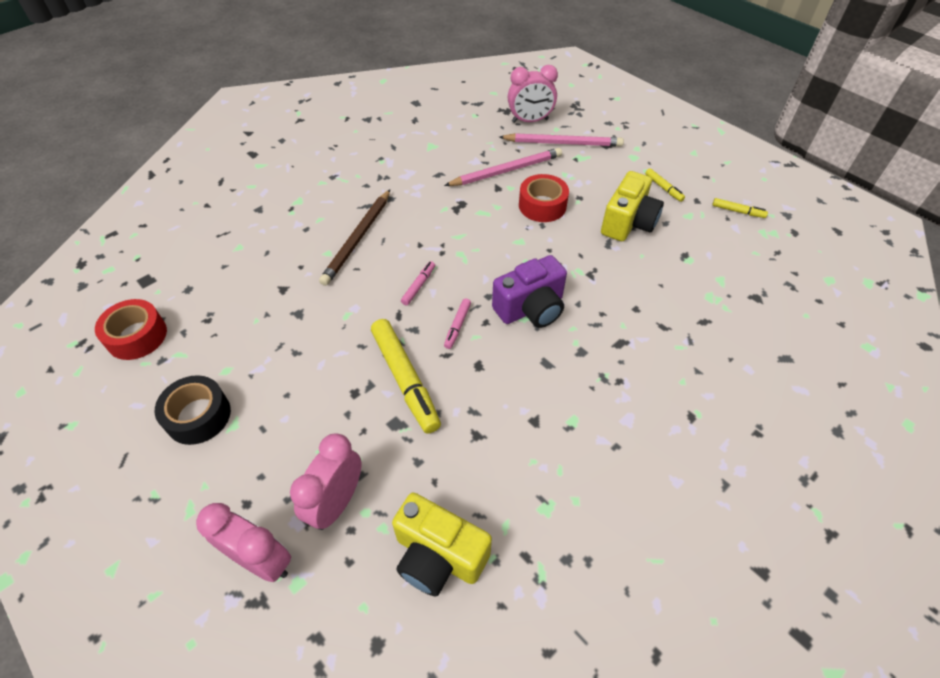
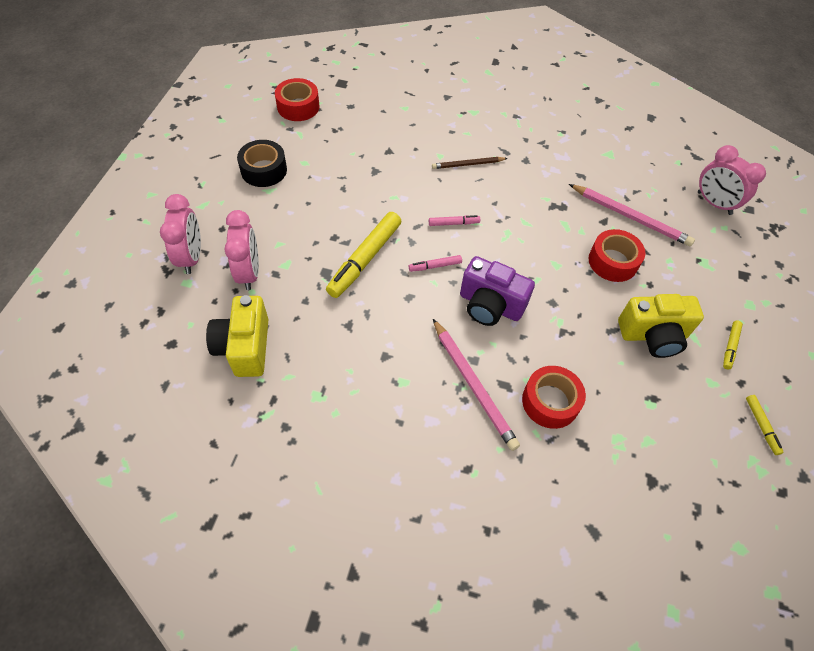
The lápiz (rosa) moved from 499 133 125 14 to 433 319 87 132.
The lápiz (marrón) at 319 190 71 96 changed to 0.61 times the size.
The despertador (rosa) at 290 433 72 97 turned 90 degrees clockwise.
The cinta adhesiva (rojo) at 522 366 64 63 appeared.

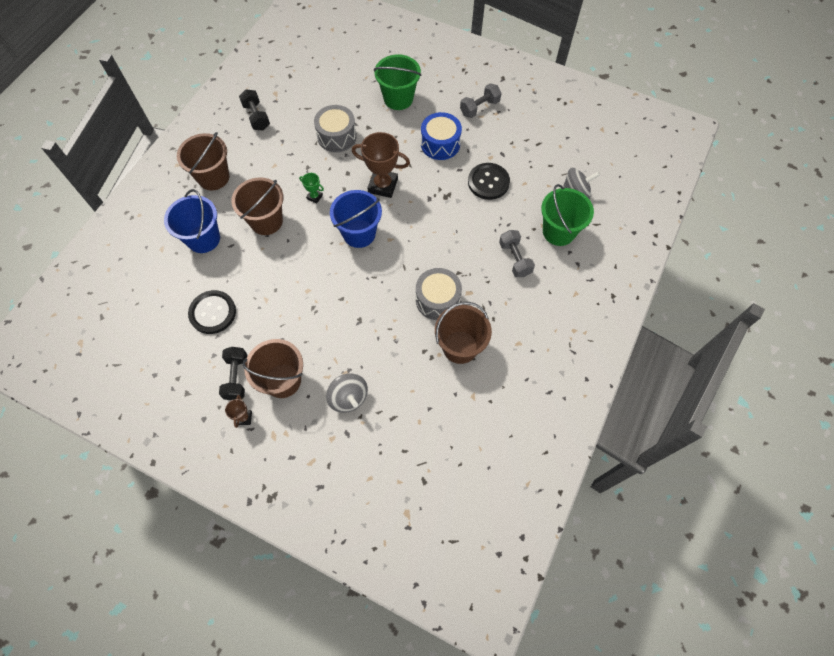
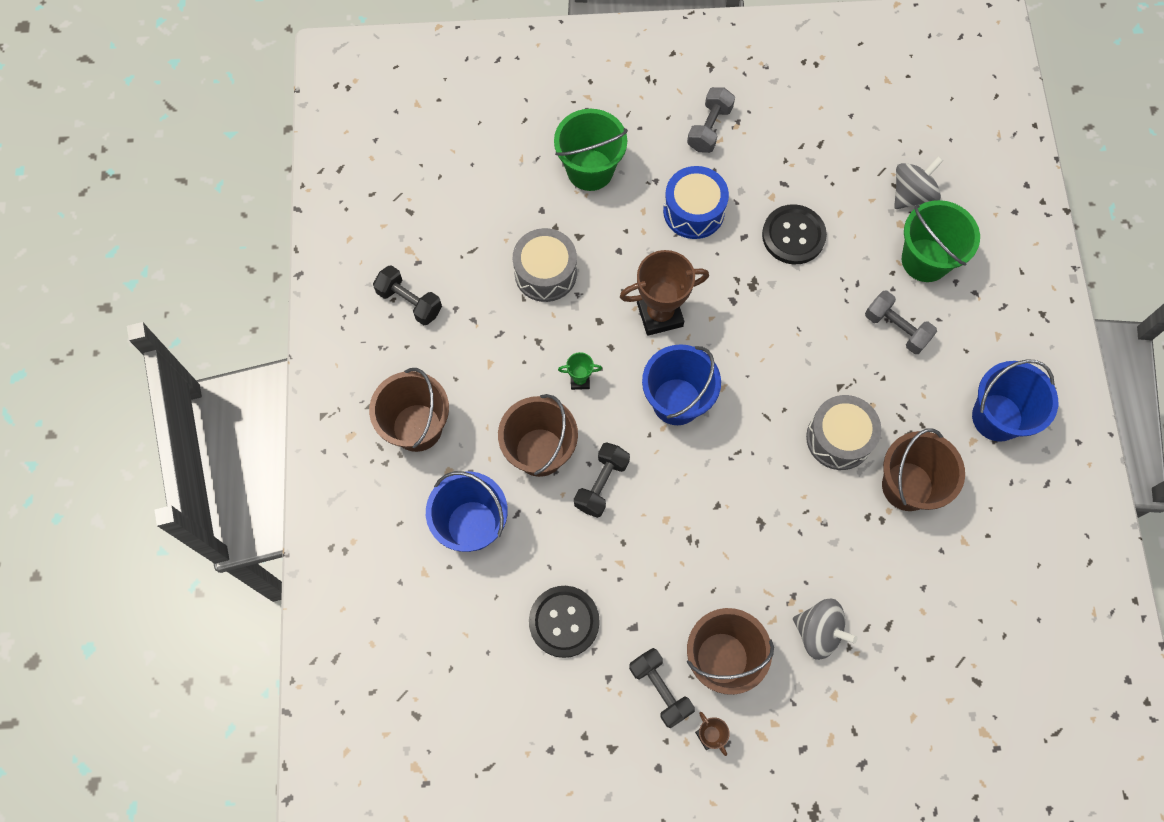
The balde (azul) at 972 359 86 83 appeared.
The mancuerna (negro) at 574 442 56 76 appeared.

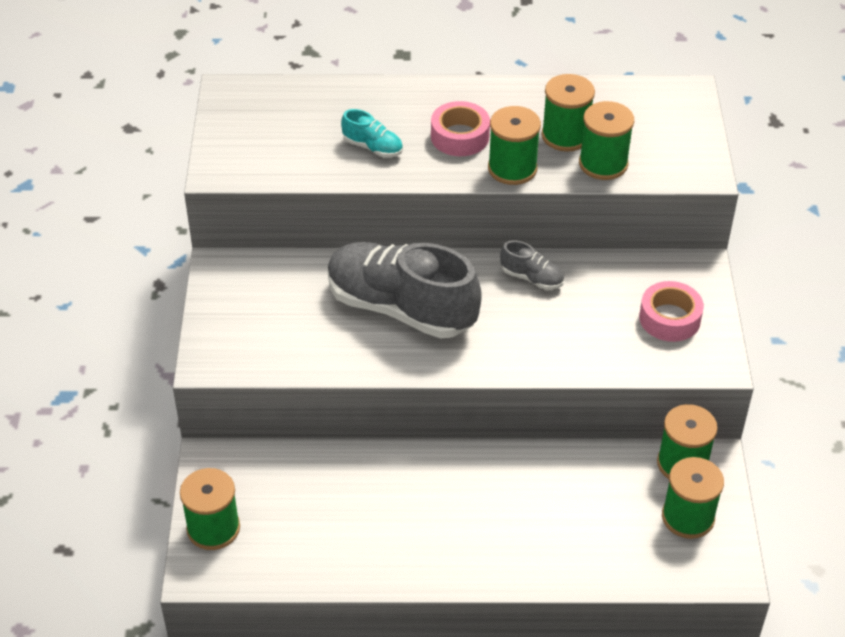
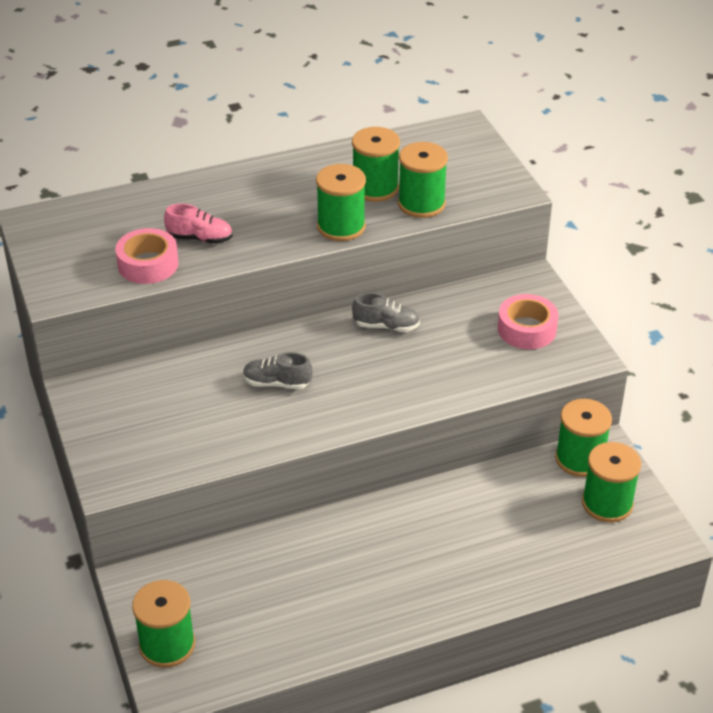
The cinta adhesiva (rosa) moved from 431 101 59 55 to 115 228 64 56.
The zapato (turquesa) at 341 109 62 49 became the zapato (rosa) at 164 204 69 40.
The zapato (gris) at 328 242 154 97 changed to 0.42 times the size.

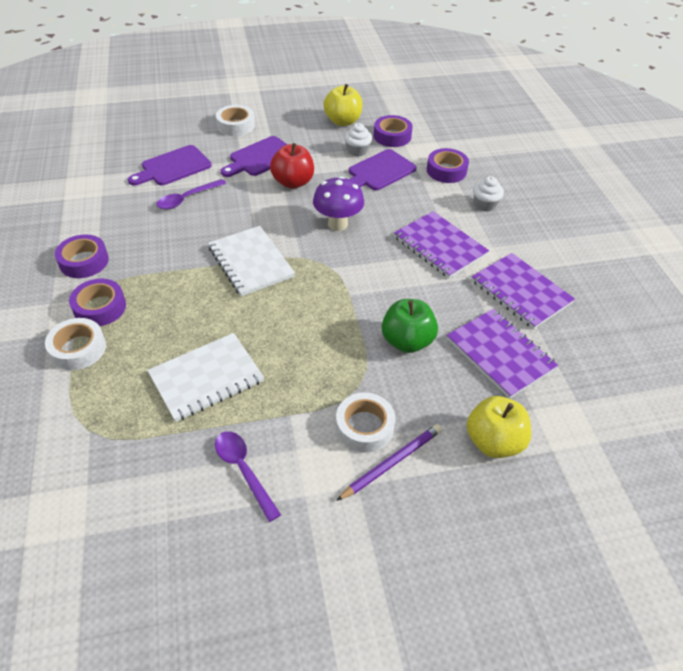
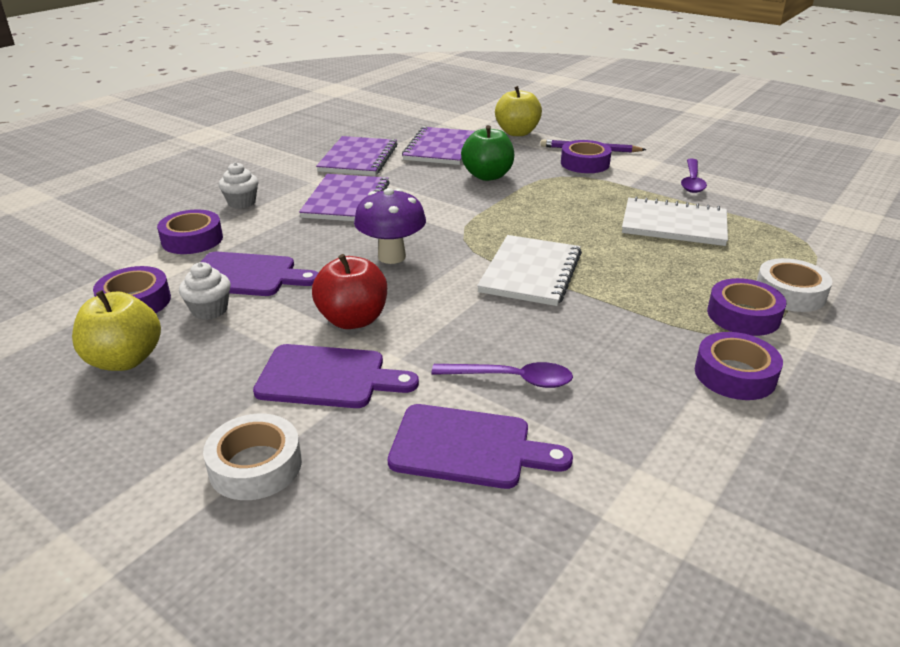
The cinta adhesiva (blanco) at 336 393 59 60 became the cinta adhesiva (morado) at 561 140 51 33.

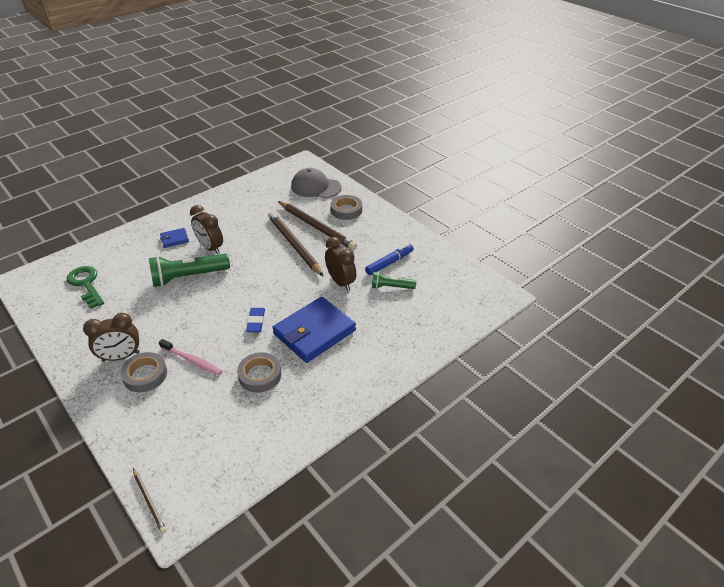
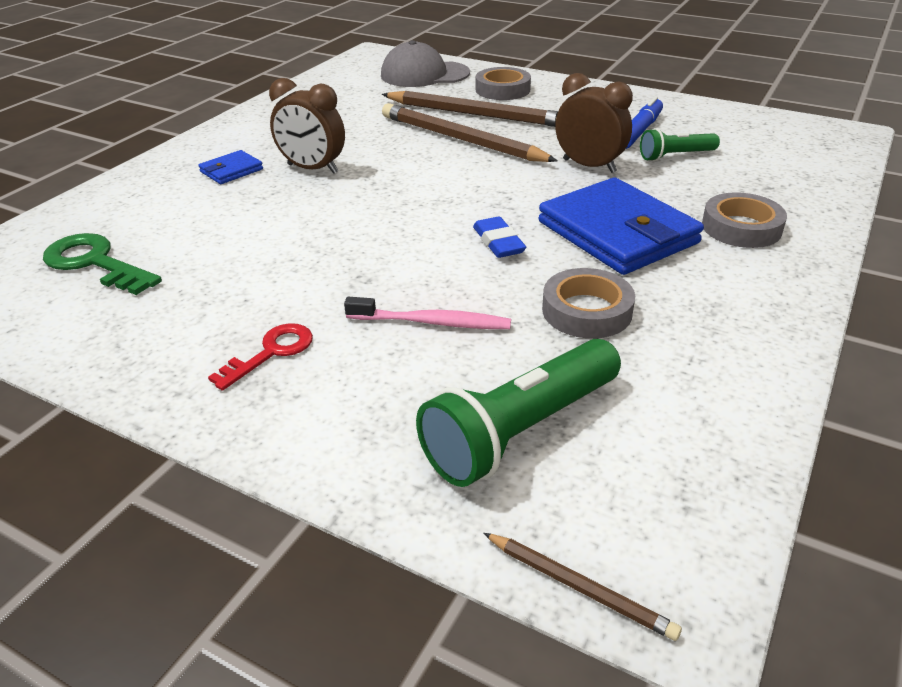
The lámpara de mano (verde) moved from 149 254 81 33 to 416 339 205 148.
The cartera (azul) at 272 297 84 66 turned 60 degrees counterclockwise.
The despertador (marrón) at 83 313 57 48 was replaced by the llave (rojo) at 208 323 105 68.
The cinta adhesiva (gris) moved from 120 352 47 40 to 702 192 85 56.

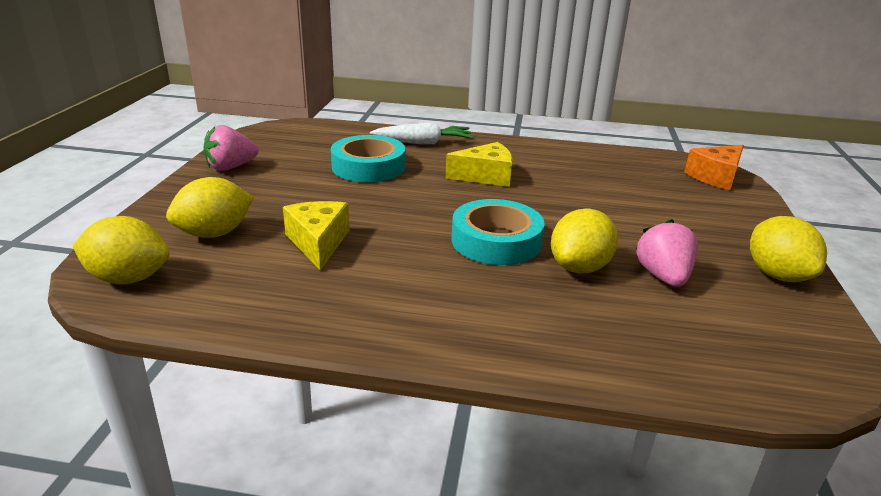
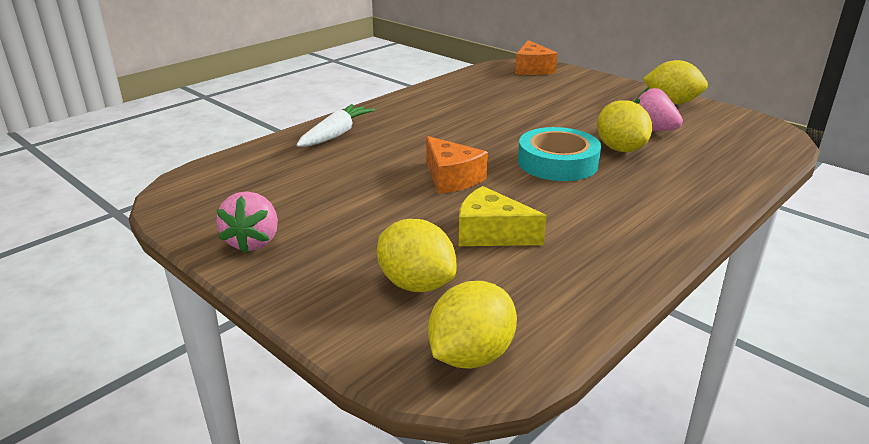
The cinta adhesiva (turquesa) at 331 135 74 47 disappeared.
The queso (amarillo) at 445 142 68 45 disappeared.
The limón (amarillo) at 166 177 88 61 turned 45 degrees counterclockwise.
The queso (naranja) at 426 136 62 58 appeared.

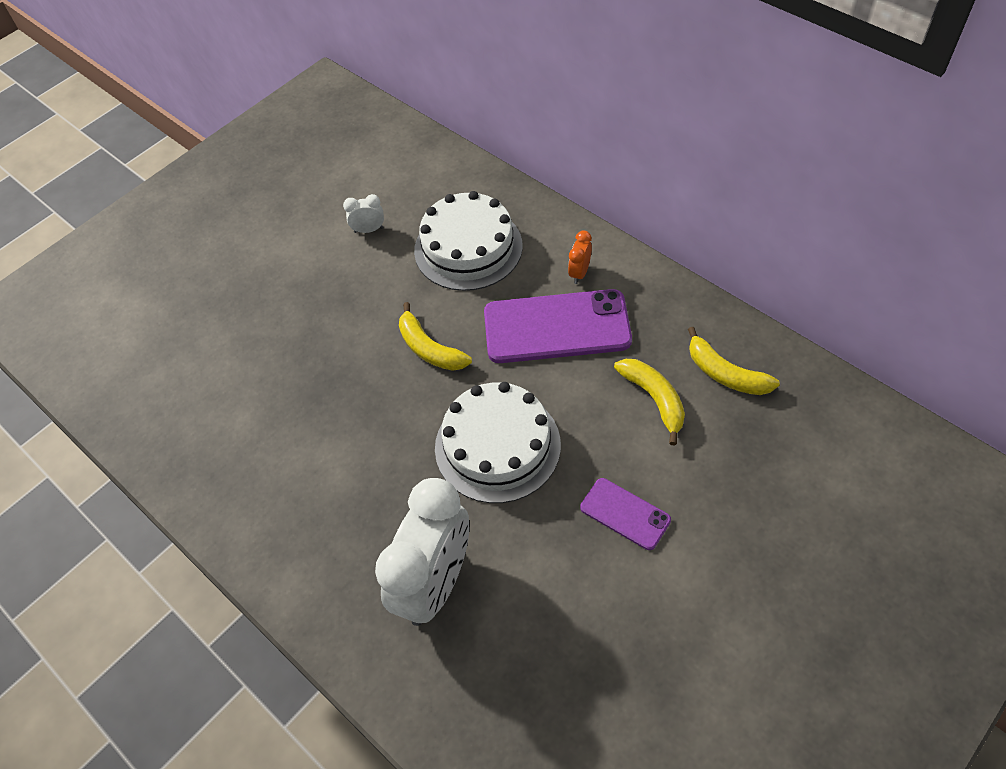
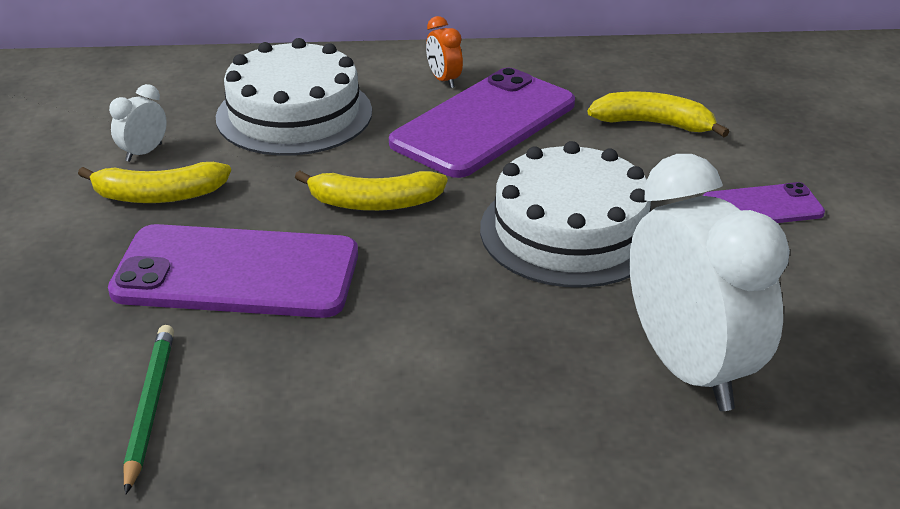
The plátano (amarillo) moved from 688 327 92 68 to 78 162 153 41.
The móvil (morado) at 108 224 250 94 appeared.
The lápiz (verde) at 124 325 50 169 appeared.

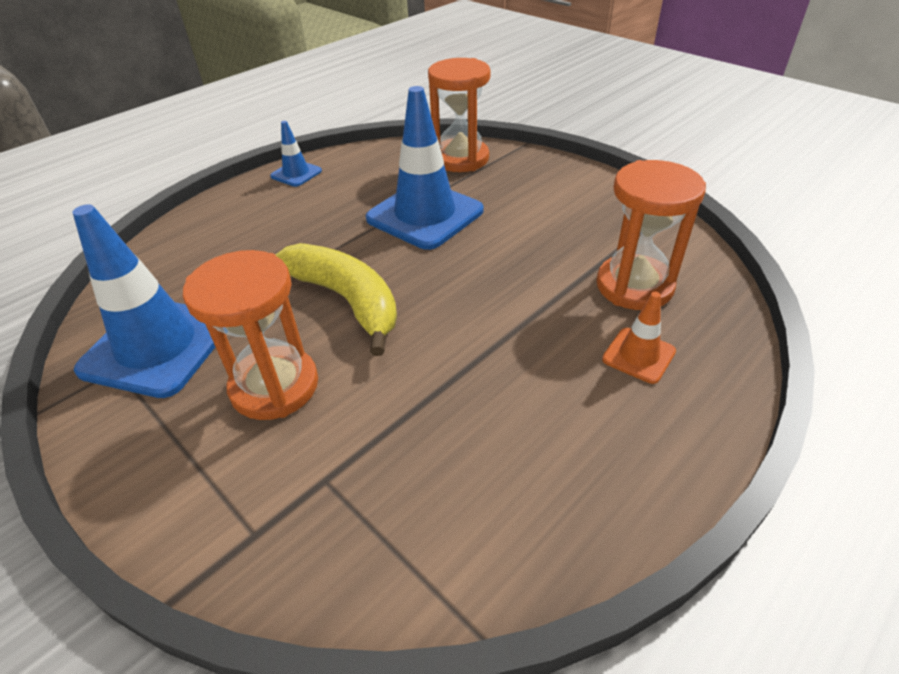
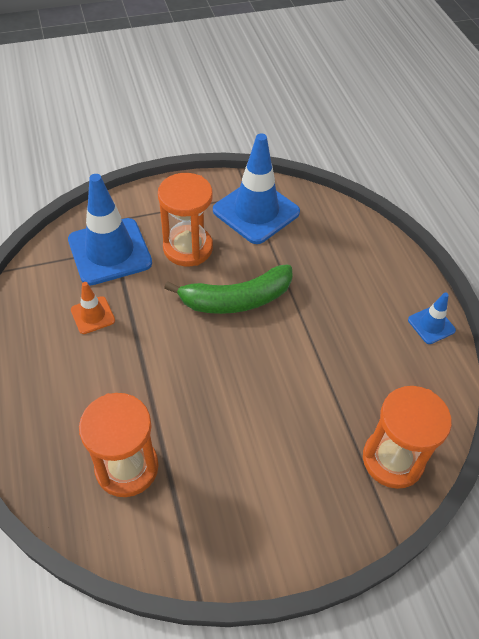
The cono de tráfico (azul) moved from 366 86 118 164 to 68 174 84 111.
The plátano (amarillo) at 275 243 122 113 became the plátano (verde) at 164 264 129 50.
The cono de tráfico (naranja) moved from 602 292 74 92 to 71 282 44 52.

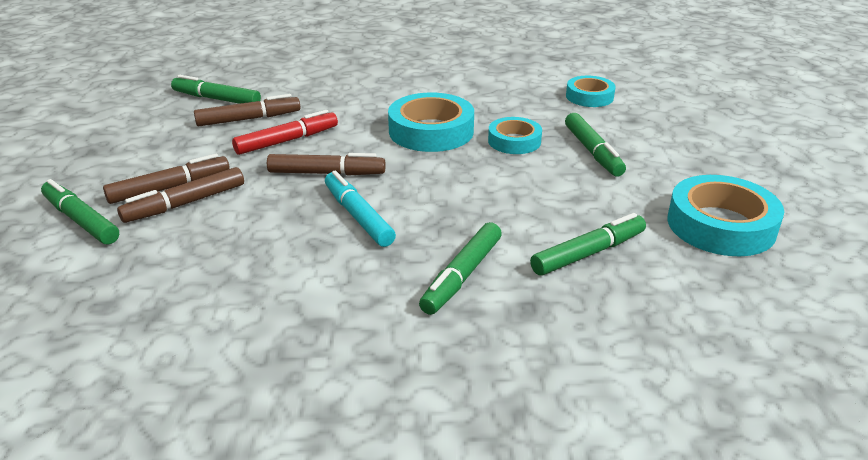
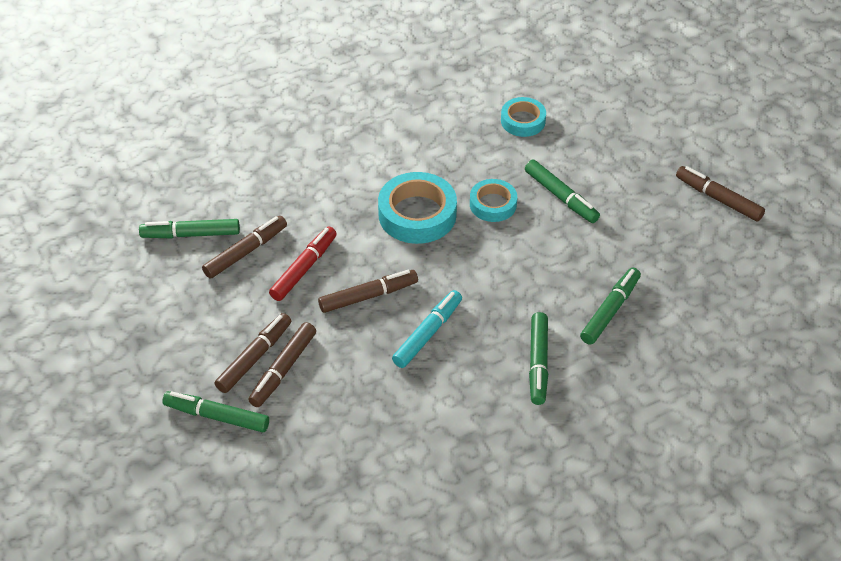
The rotulador (turquesa) at 325 171 71 76 turned 90 degrees clockwise.
The cinta adhesiva (turquesa) at 667 175 117 81 disappeared.
The rotulador (marrón) at 676 166 89 56 appeared.

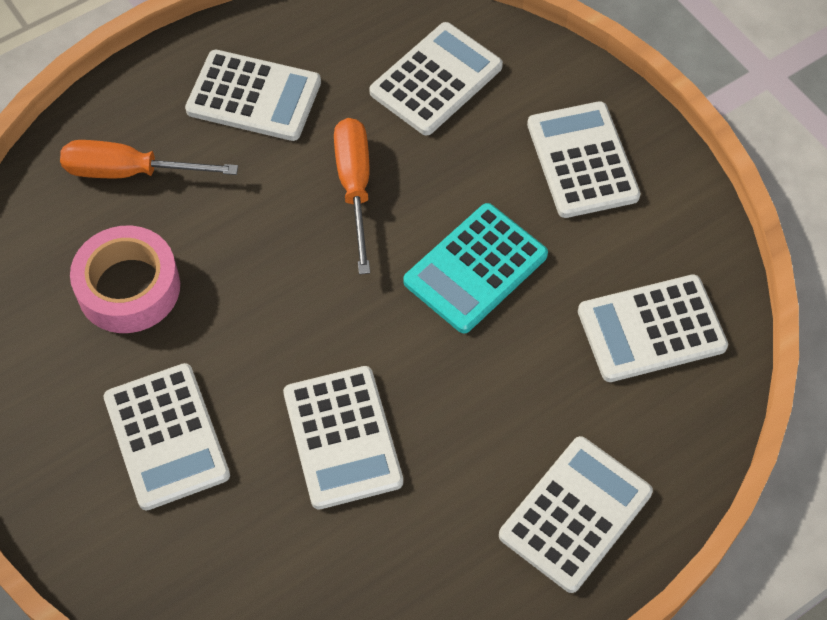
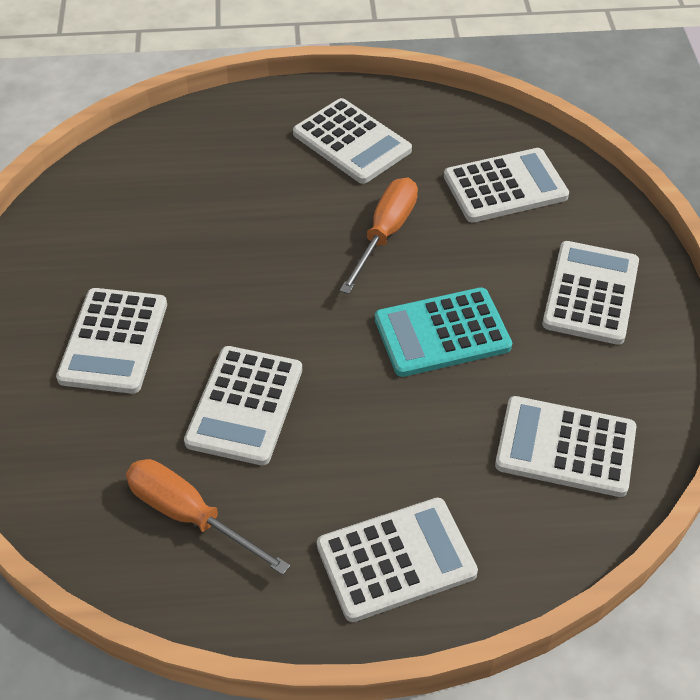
The destornillador (naranja) moved from 60 140 178 38 to 126 459 164 116.
The cinta adhesiva (rosa) at 70 226 110 107 disappeared.

